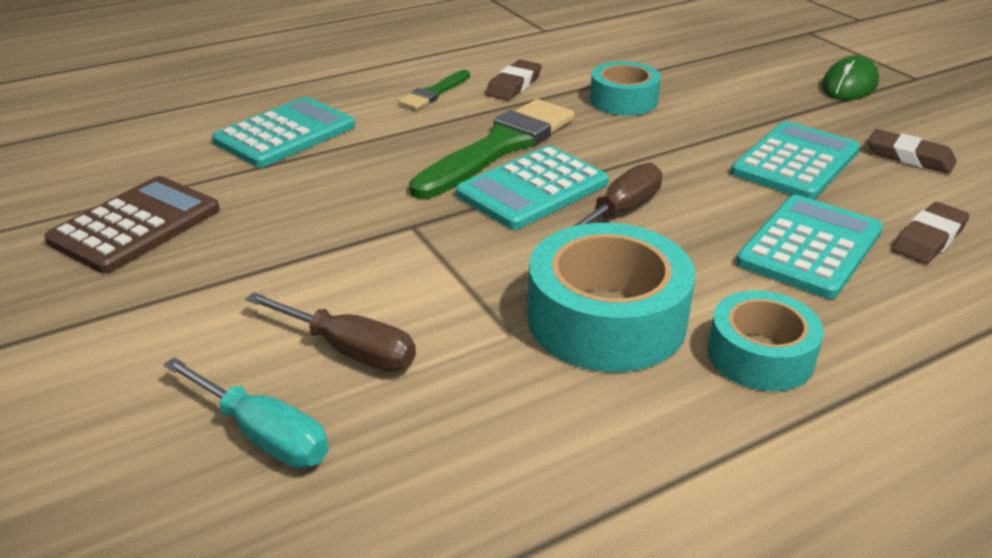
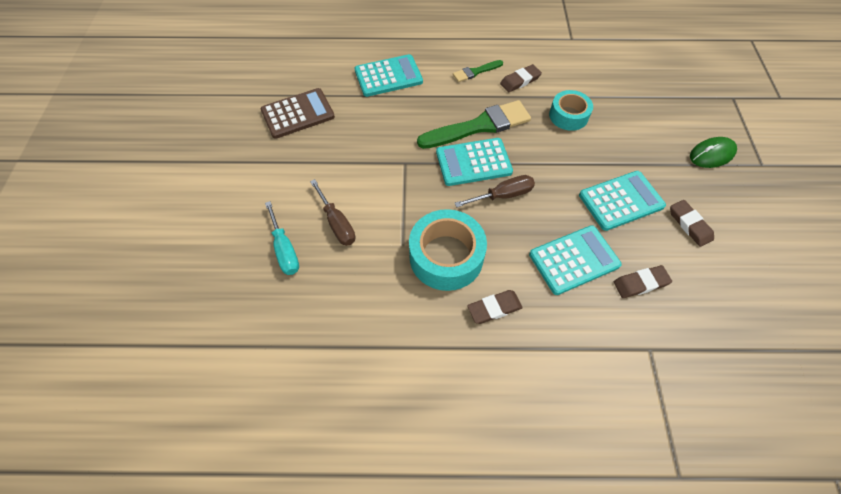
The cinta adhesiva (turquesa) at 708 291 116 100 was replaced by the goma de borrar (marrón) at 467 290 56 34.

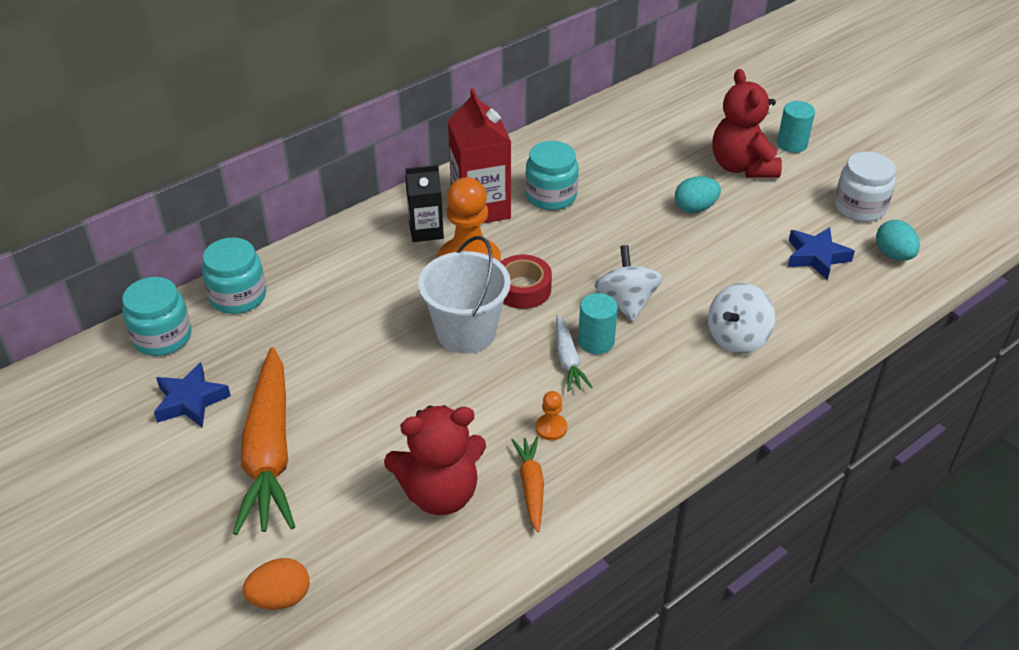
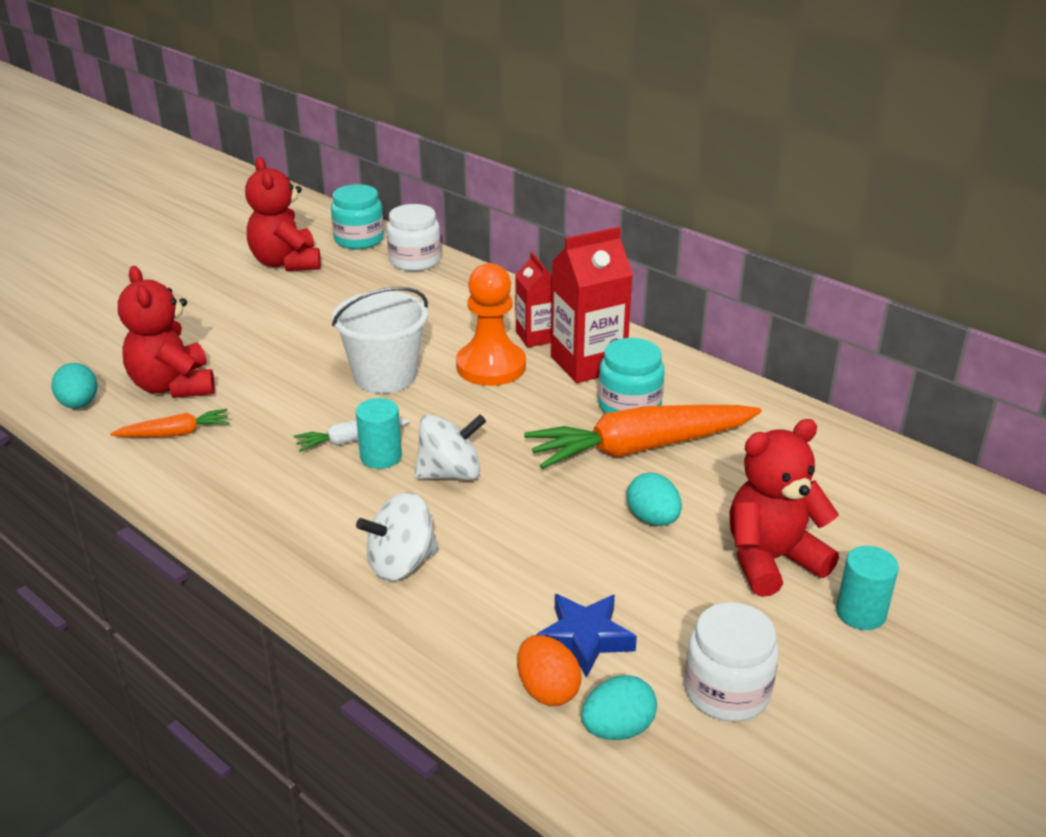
The cartón de leche (negro) at 405 165 39 77 became the cartón de leche (rojo) at 515 252 37 95.
The tarro (turquesa) at 202 237 64 77 became the tarro (blanco) at 387 204 54 67.
The cinta adhesiva (rojo) at 500 255 52 54 disappeared.
The peonza (blanco) at 708 283 67 71 turned 60 degrees counterclockwise.
The zanahoria (naranja) moved from 233 347 62 188 to 524 405 238 64.
The estrella (azul) at 154 362 77 66 was replaced by the osito (rojo) at 245 157 76 114.
The peón (naranja) at 536 391 31 50 disappeared.
The huevo (naranja) moved from 243 558 67 52 to 517 635 65 71.
The huevo (turquesa) at 52 363 45 46 appeared.

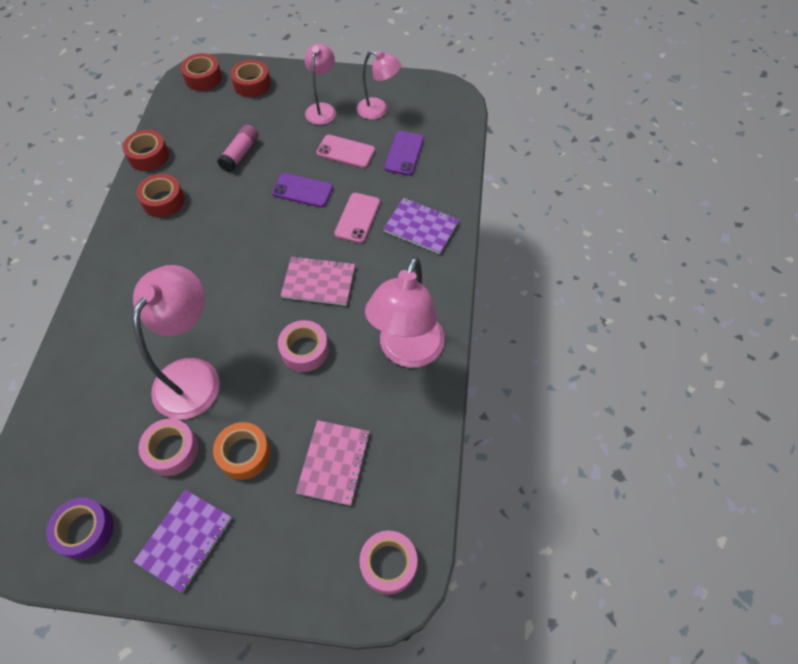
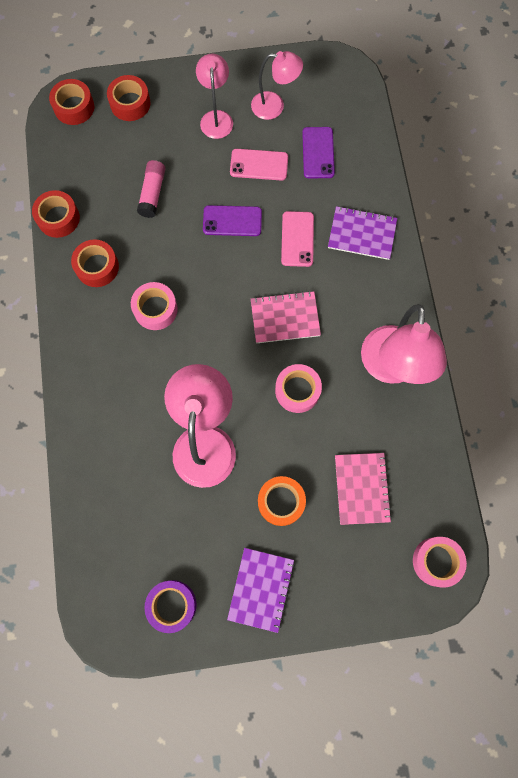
The cinta adhesiva (rosa) moved from 139 419 59 57 to 131 282 47 48.

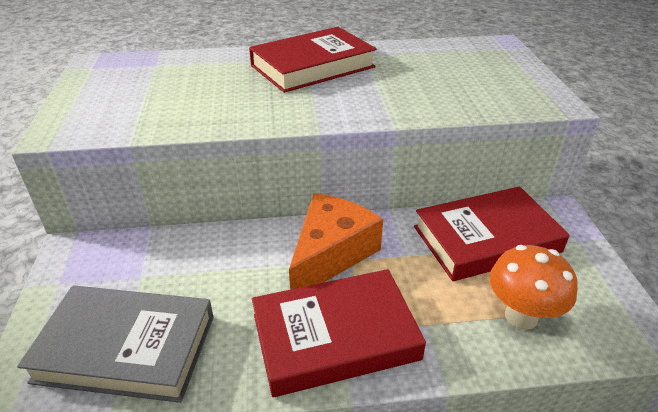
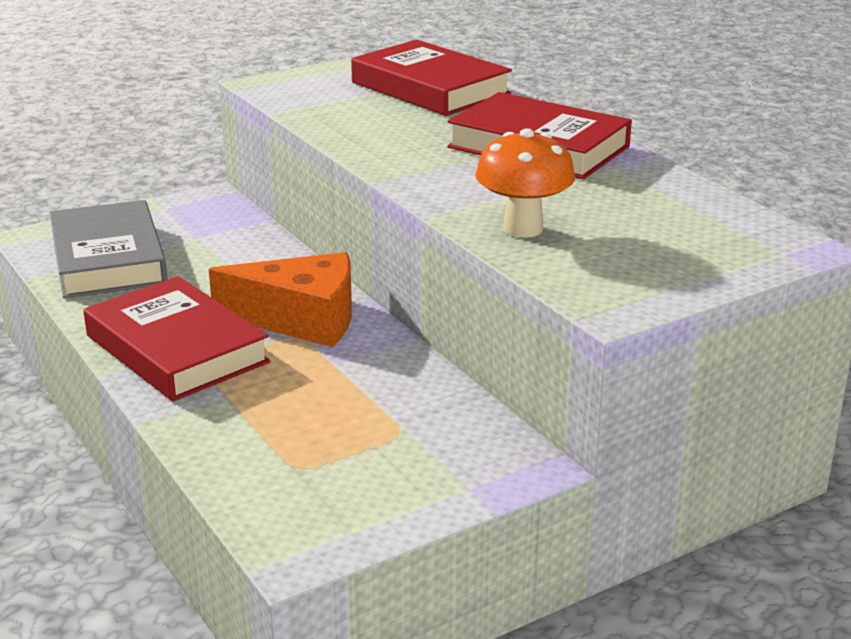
The libro (rojo) moved from 414 186 155 95 to 351 40 161 76.
The seta (naranja) moved from 489 245 89 85 to 475 128 100 110.

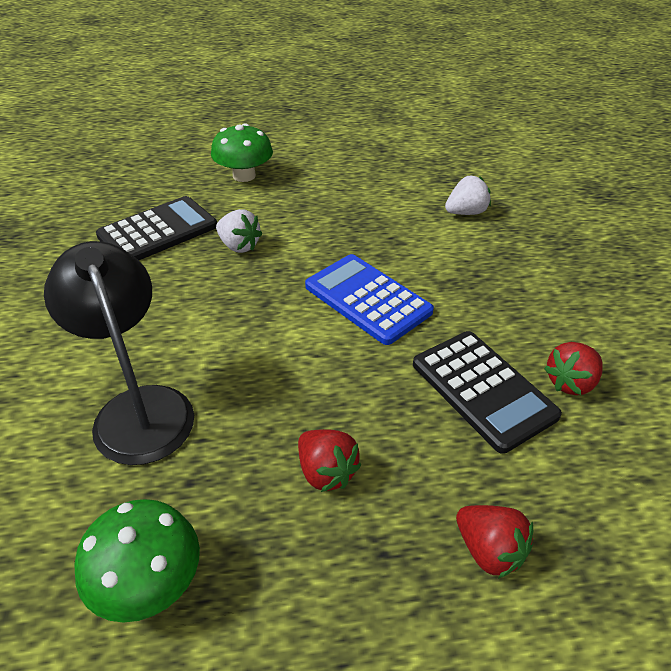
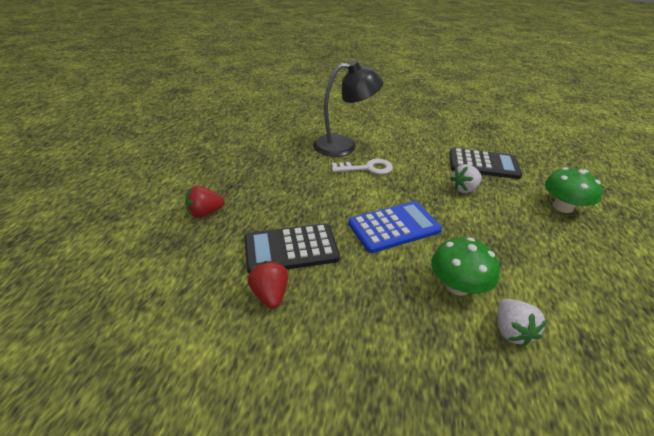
The calculadora (negro) at 96 196 121 64 turned 60 degrees counterclockwise.
The fresa (rojo) at 298 429 63 63 disappeared.
The seta (verde) moved from 74 499 126 124 to 431 237 69 59.
The llave (blanco) at 332 159 61 15 appeared.

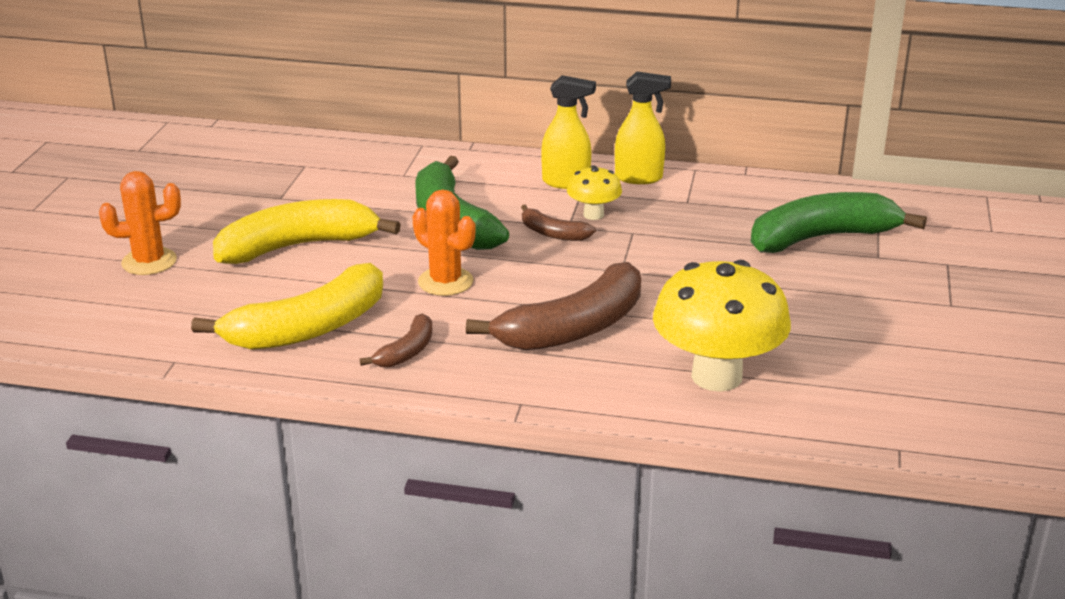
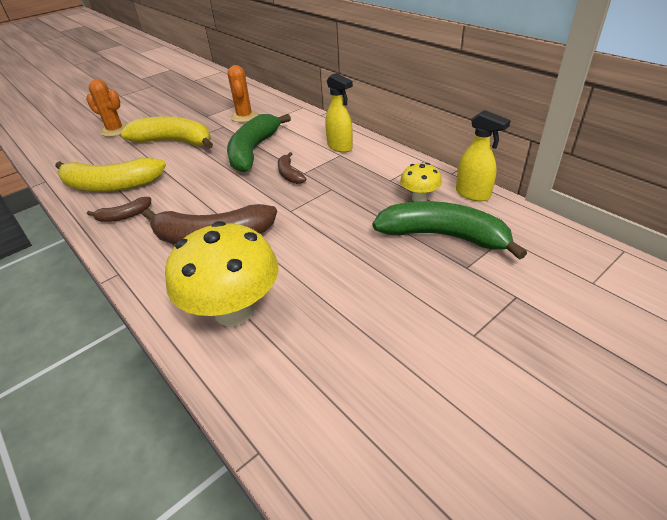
The pulverizador (amarillo) moved from 615 72 56 112 to 456 110 55 91.
The seta (amarillo) moved from 567 165 55 55 to 400 163 42 39.
The cactus (naranja) moved from 413 189 63 107 to 228 65 30 57.

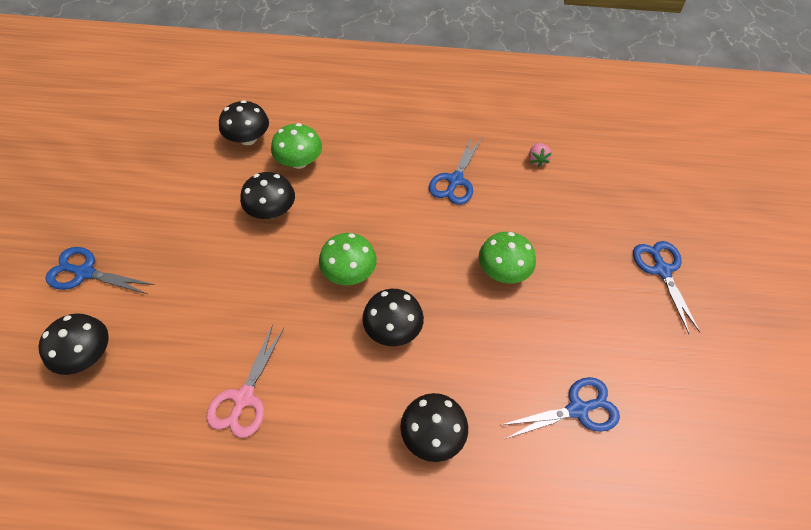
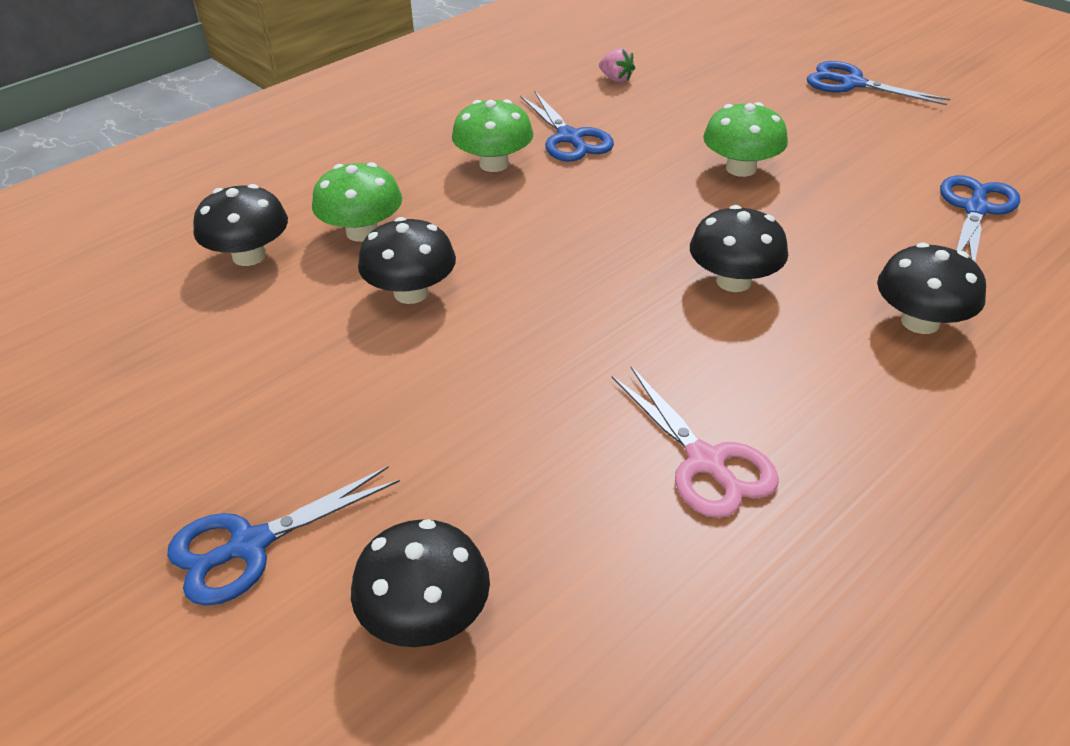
The seta (verde) moved from 319 233 58 52 to 452 99 82 73.

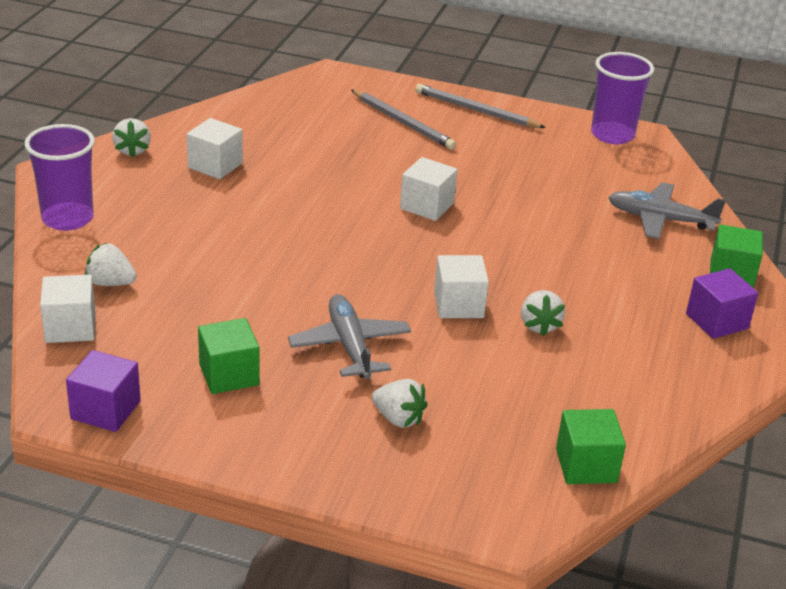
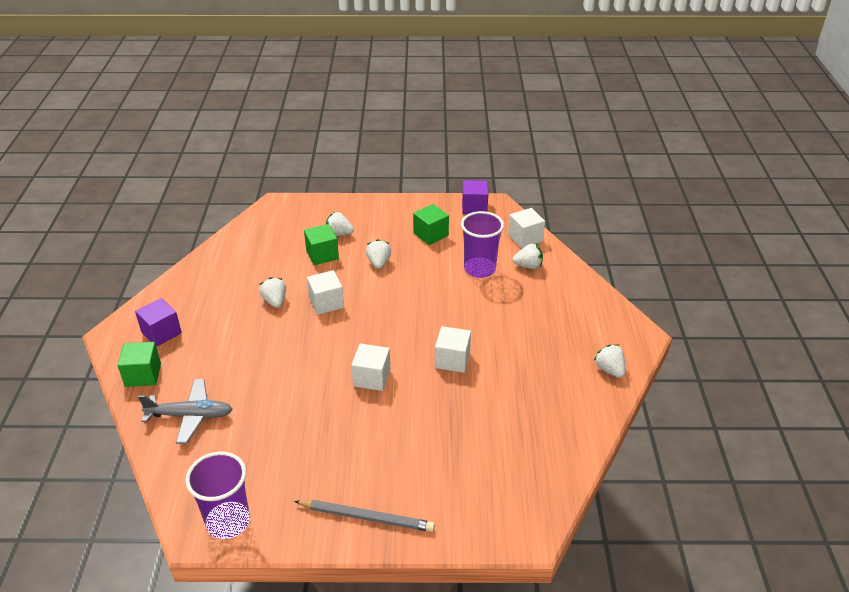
The lápiz (gris) at 351 90 105 60 disappeared.
The cubo (blanco) moved from 187 118 56 61 to 435 326 36 47.
The vaso (morado) moved from 25 124 70 107 to 461 211 43 67.
The avión (gris) at 288 294 123 85 was replaced by the fresa (blanco) at 366 239 25 30.
The cubo (verde) moved from 556 409 70 75 to 304 224 35 41.

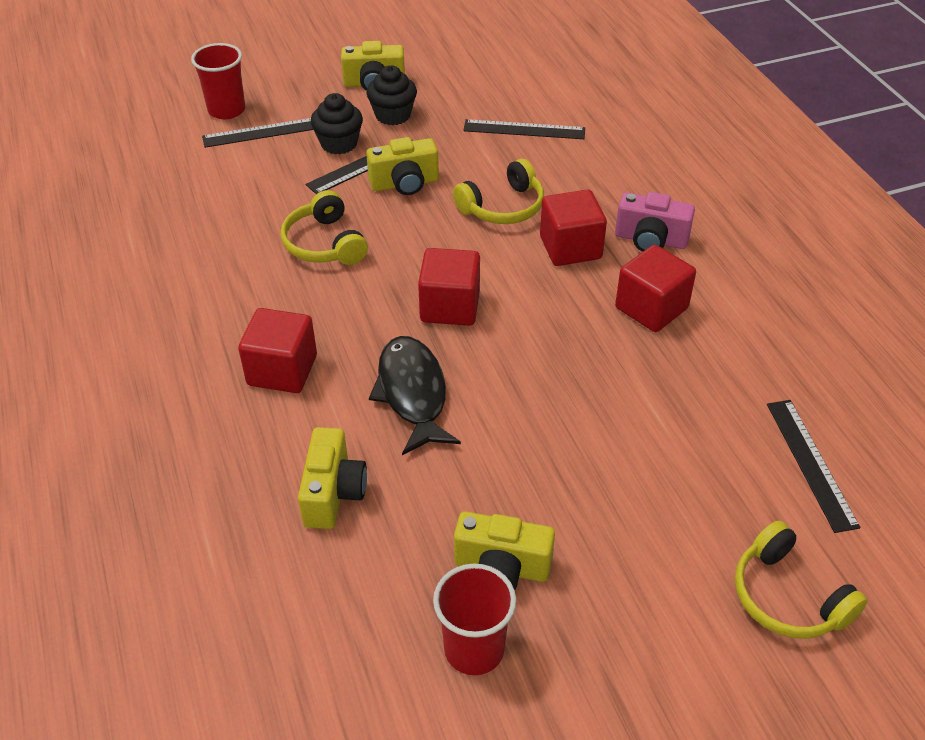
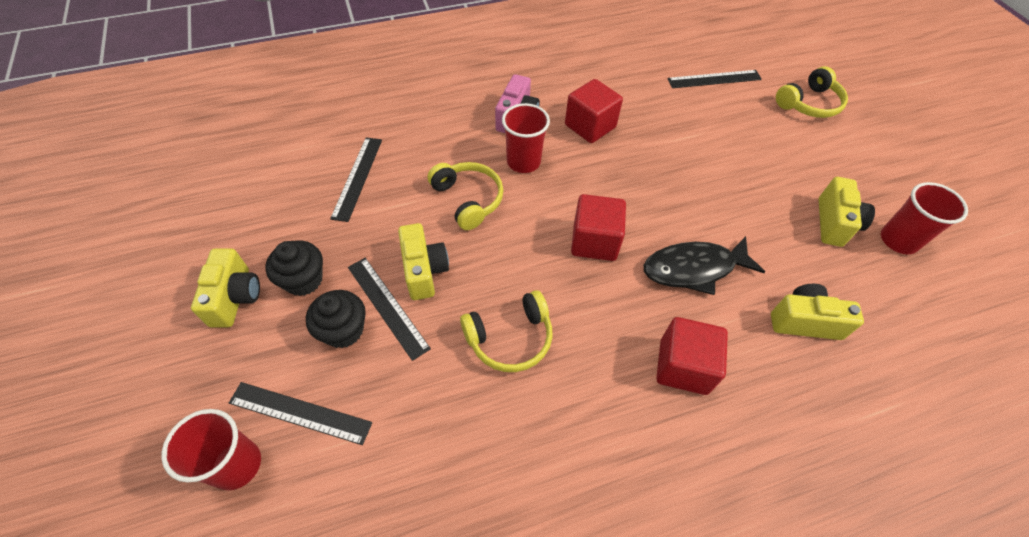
The regla (negro) at 202 118 112 30 turned 60 degrees counterclockwise.
The cubo (rojo) at 540 190 67 76 was replaced by the vaso (rojo) at 502 103 48 70.

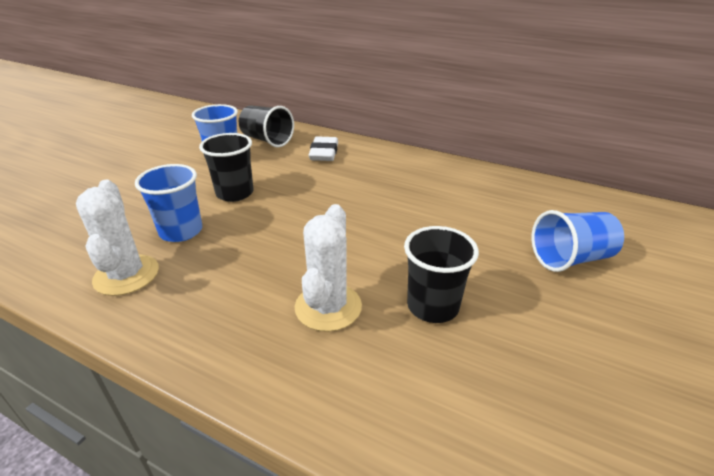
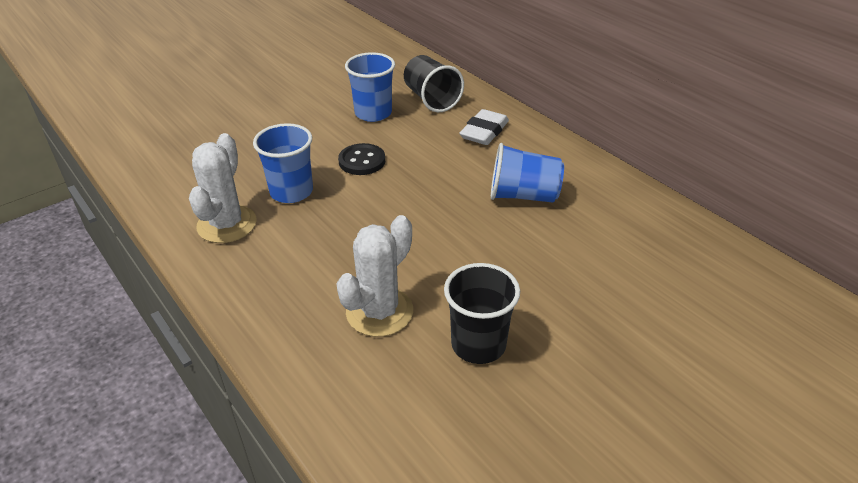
The vaso (negro) at 199 133 55 69 was replaced by the botón (negro) at 338 143 47 32.
The vaso (azul) moved from 531 210 93 62 to 491 143 73 60.

